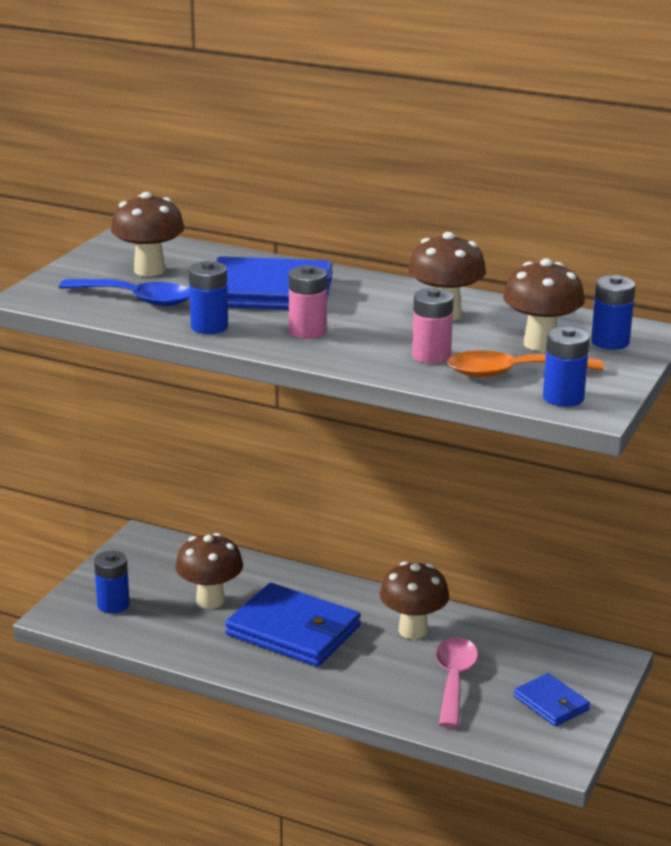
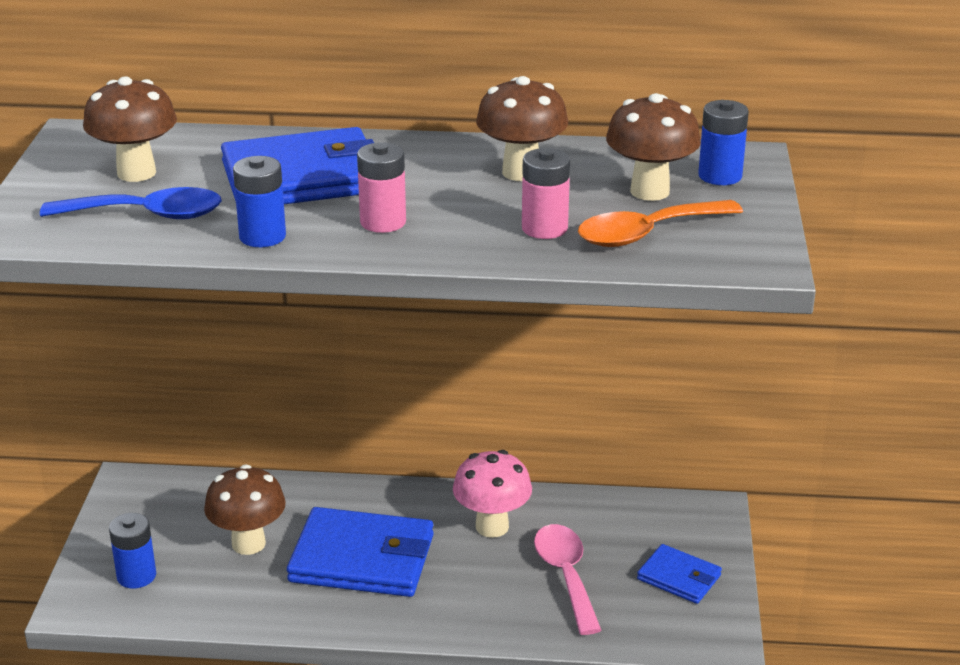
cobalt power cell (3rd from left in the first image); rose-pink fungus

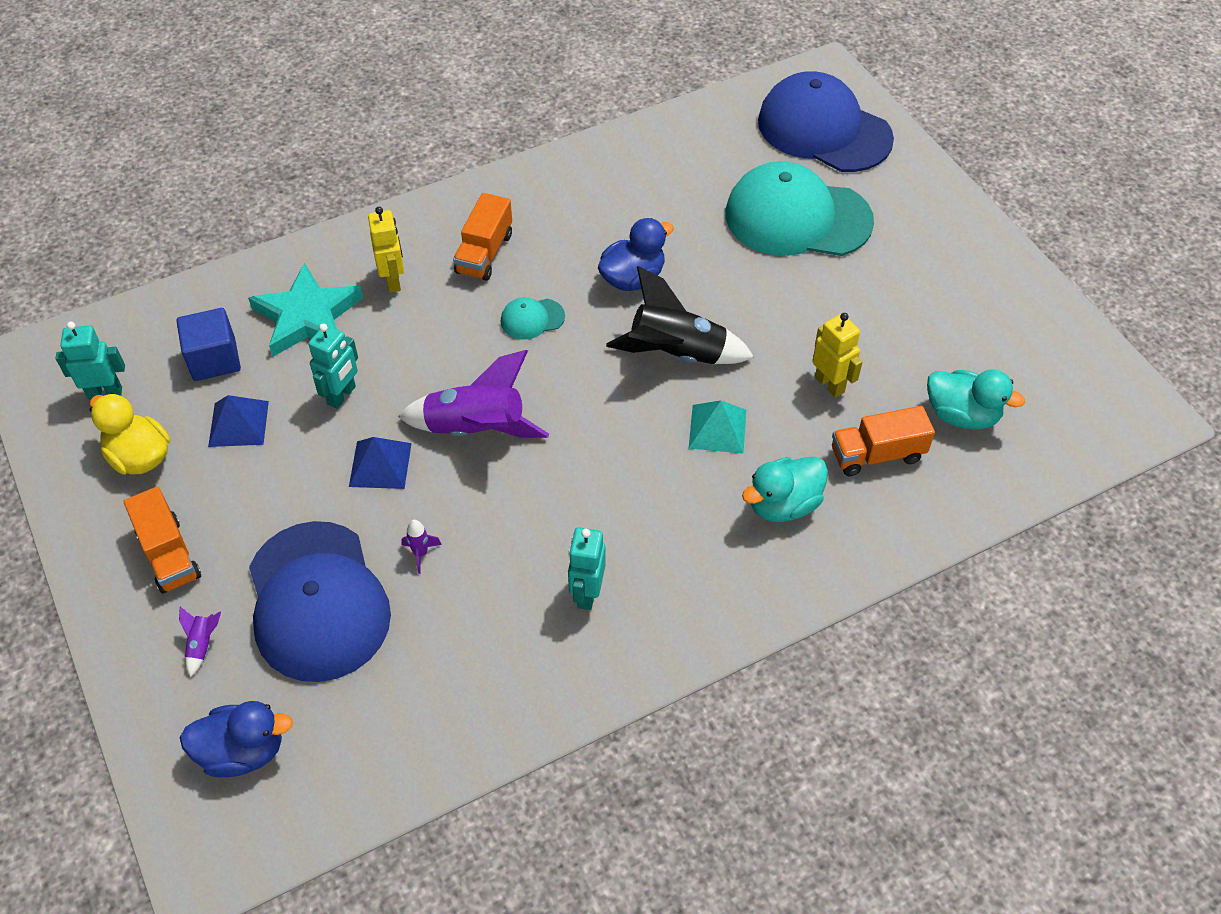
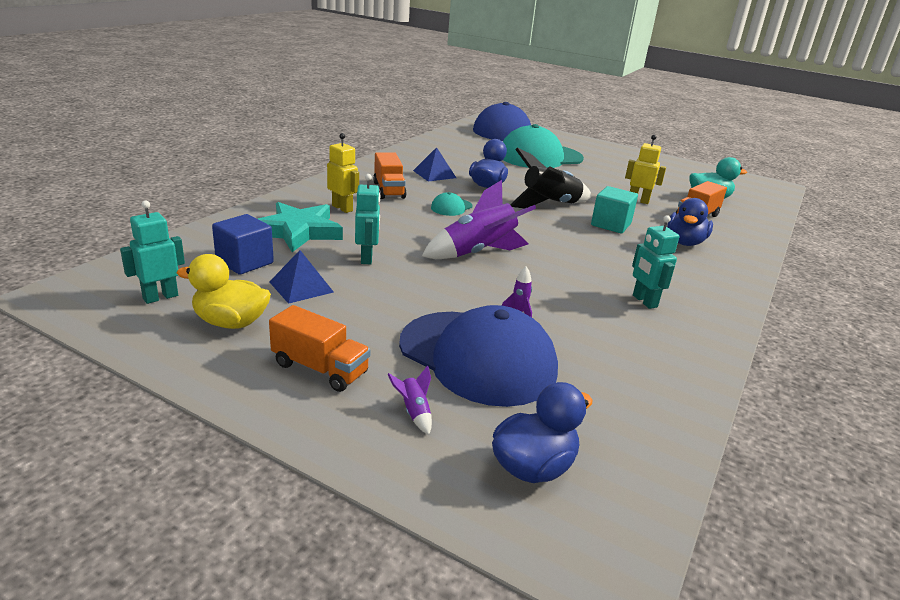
cobalt solid pyramid (2nd from left); turquoise solid cube; cobalt toy duck (3rd from left)

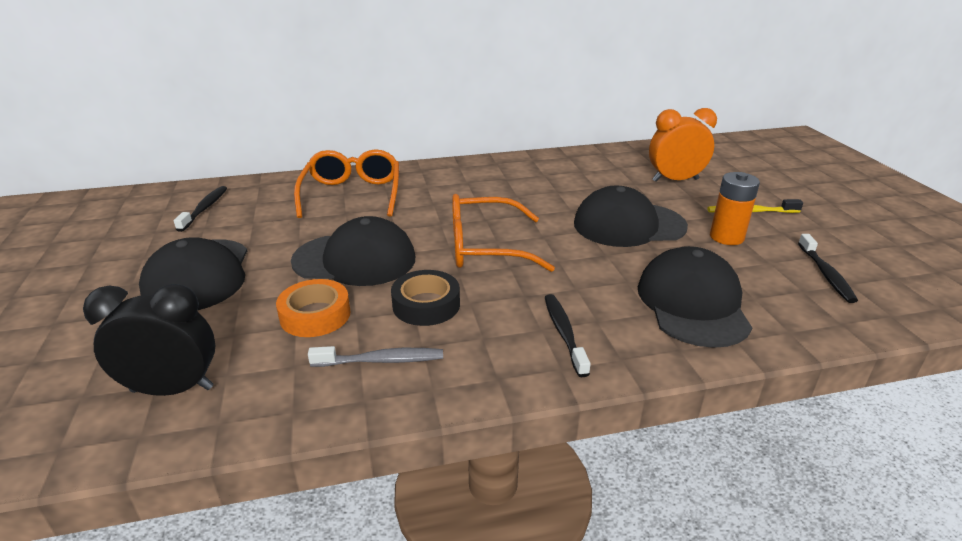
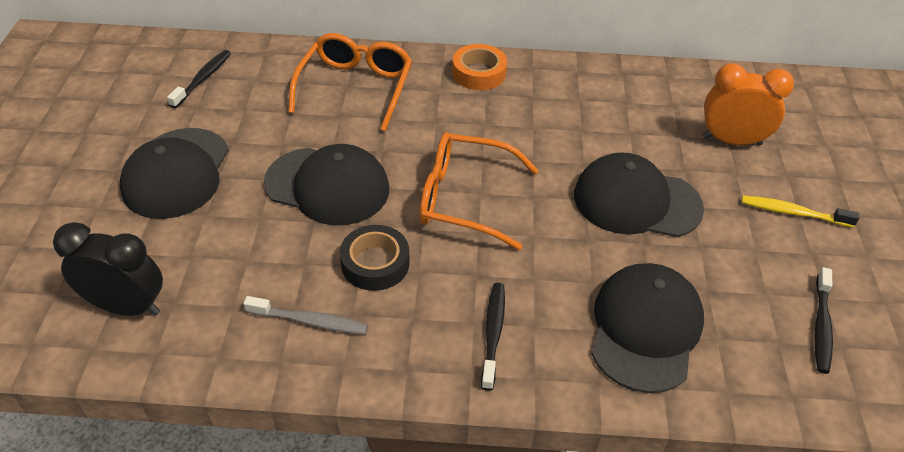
bright orange power cell; bright orange sticky tape

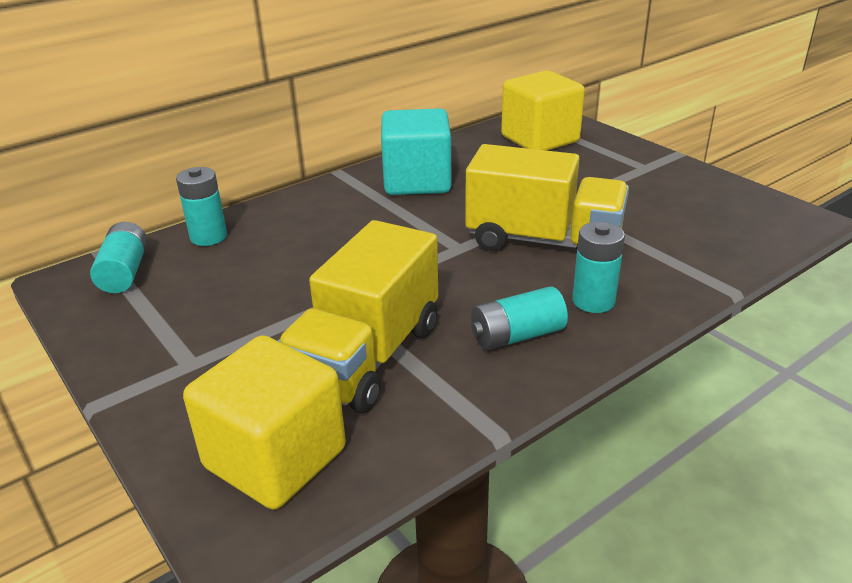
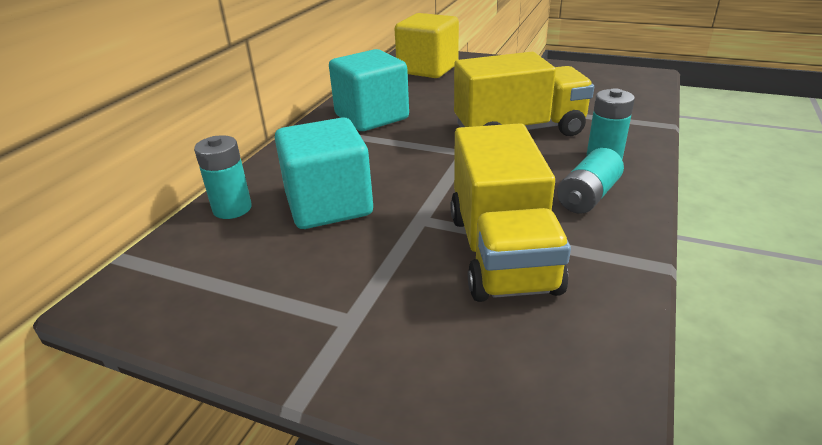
turquoise power cell (1st from left in the first image); golden solid cube (1st from left in the first image); turquoise solid cube (1st from left)

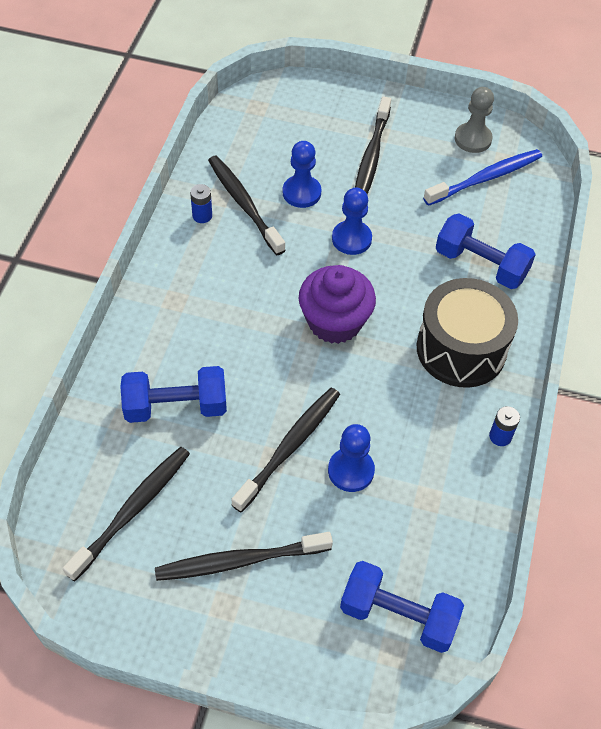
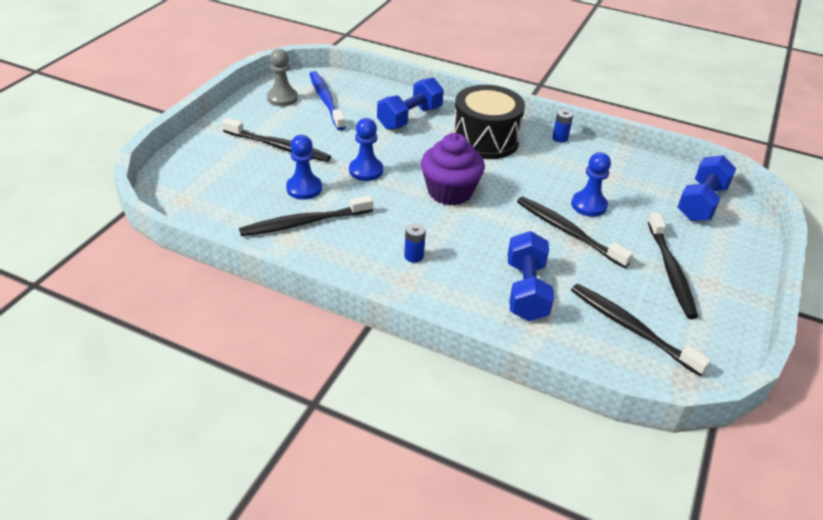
cobalt power cell (1st from left)

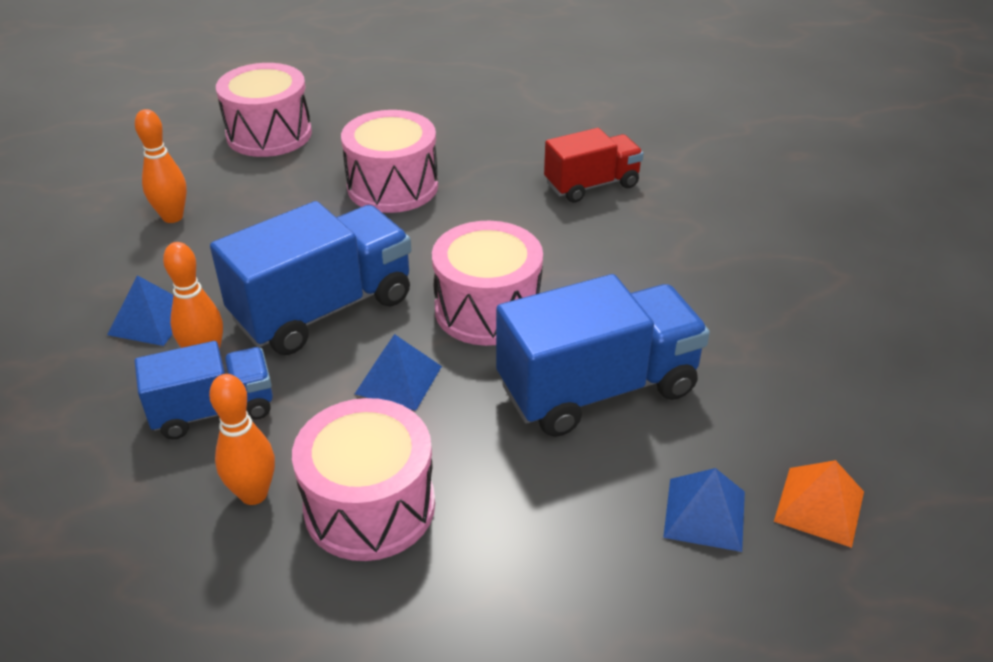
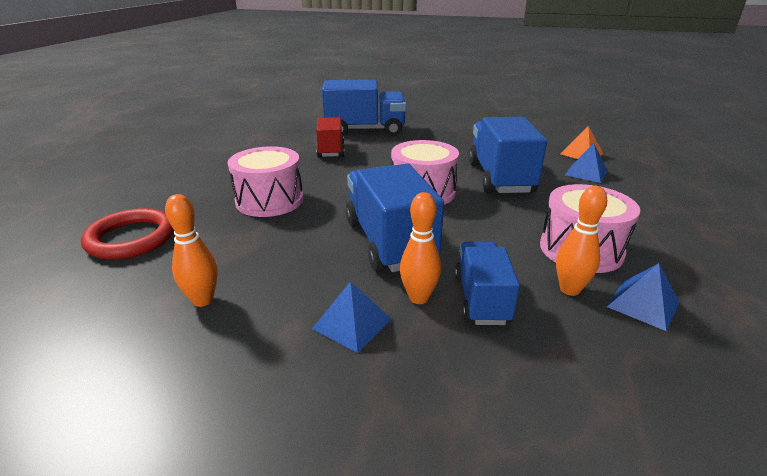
cobalt lorry (1st from left); cobalt solid pyramid (3rd from left); crimson torus

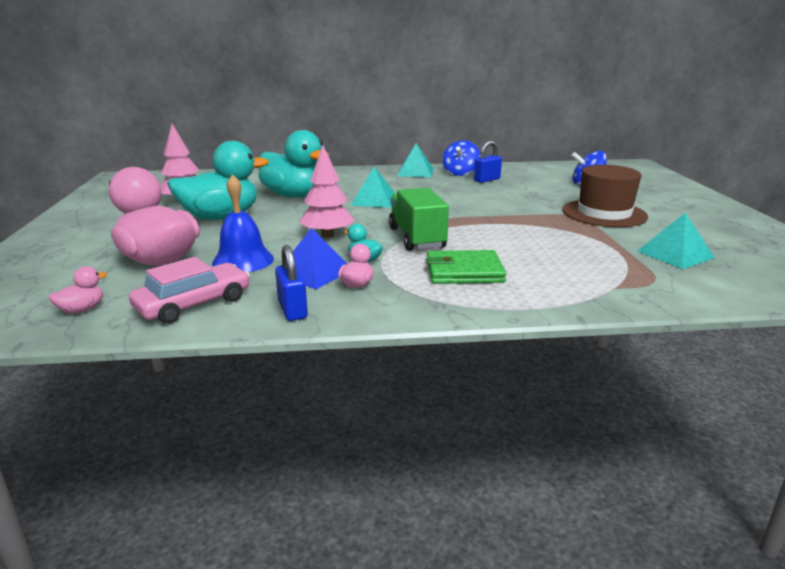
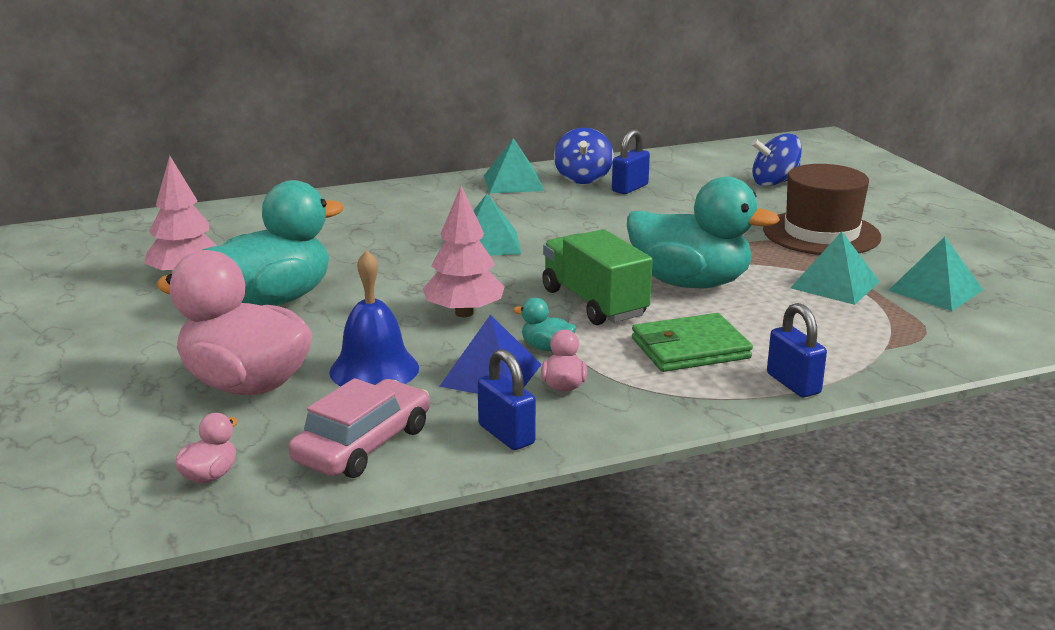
cobalt padlock (3rd from left); turquoise solid pyramid (3rd from left); turquoise toy duck (3rd from left)

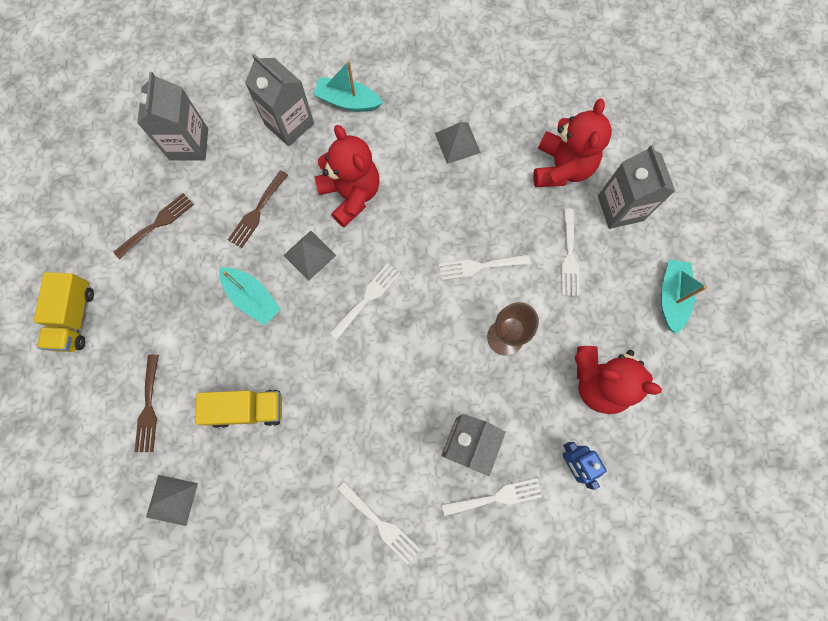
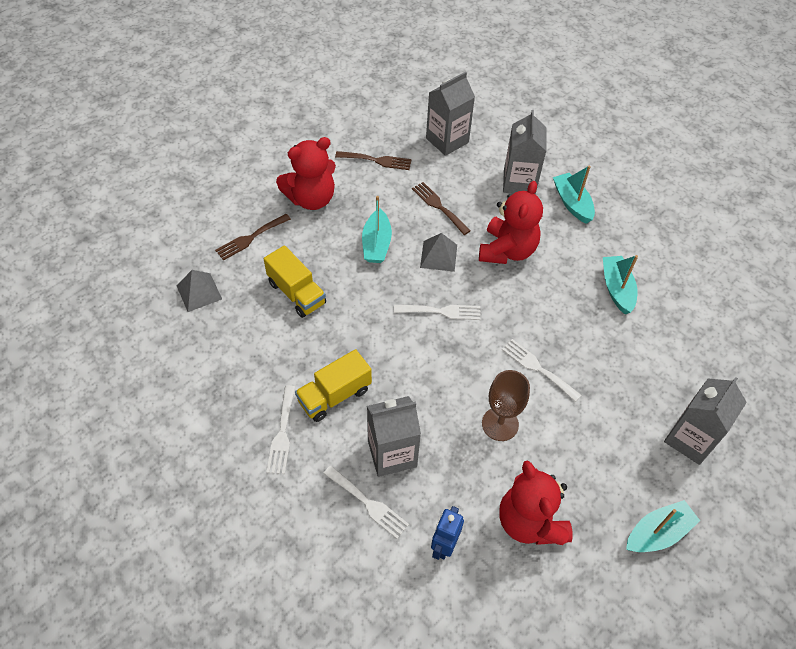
snow-white dinner fork (5th from left in the first image); golden lorry (2nd from left); crimson teddy bear (1st from left); turquoise toy boat (3rd from left); brown dinner fork (3rd from left)

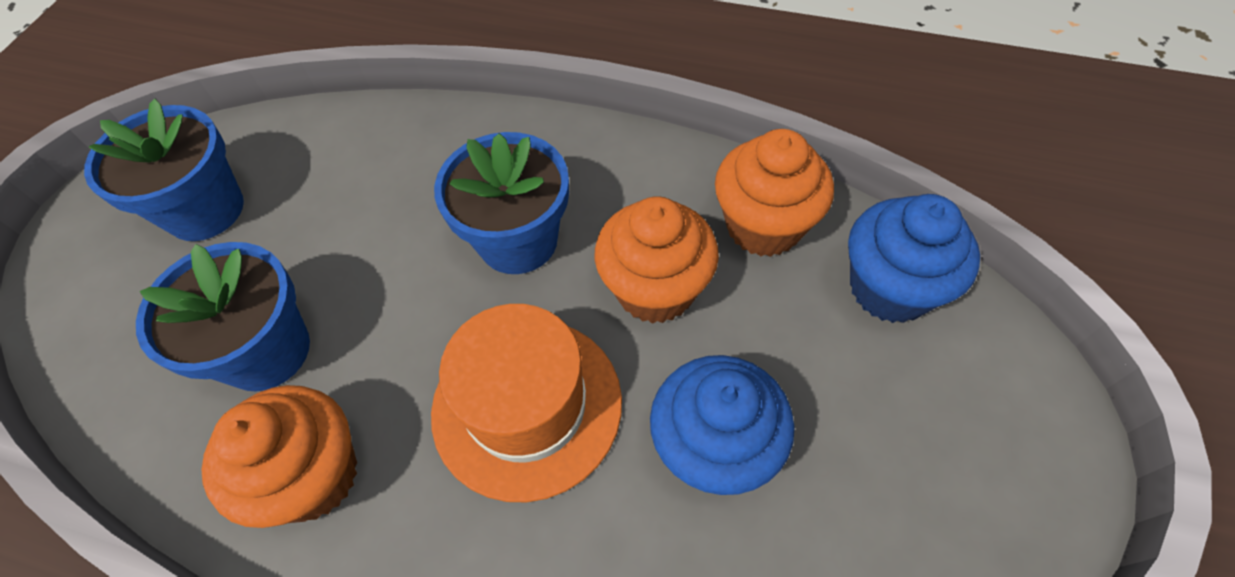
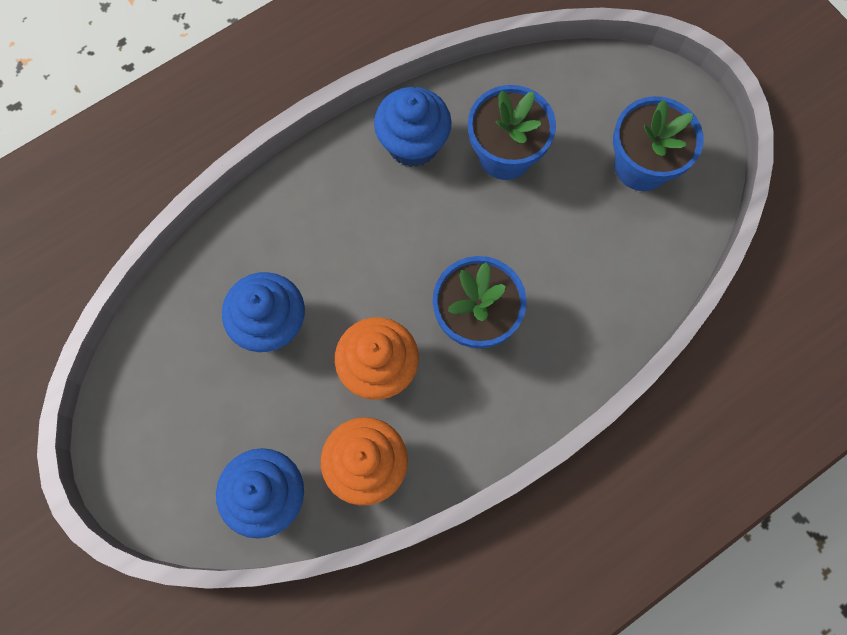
bright orange hat; cobalt fairy cake (3rd from left)

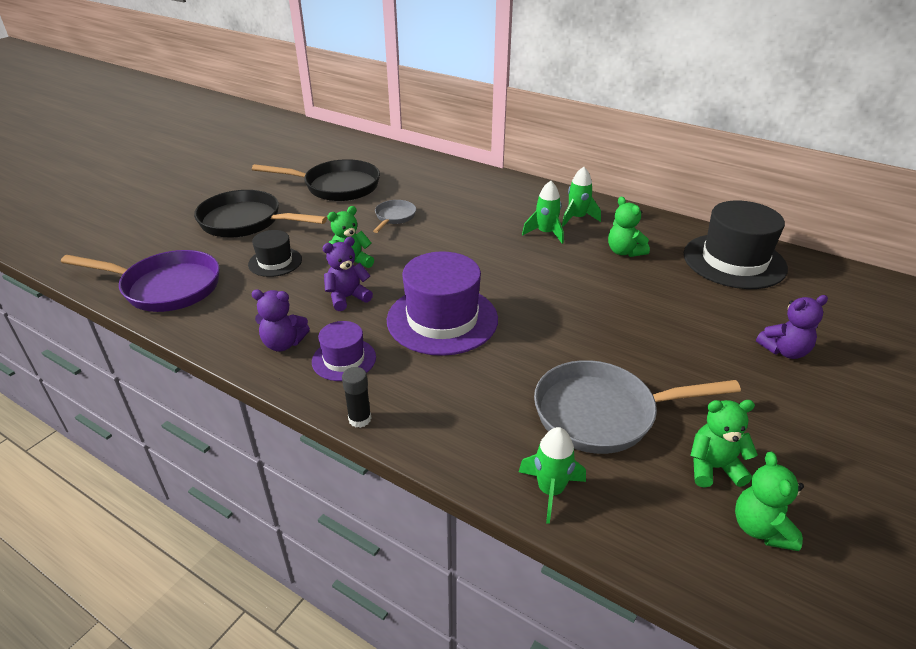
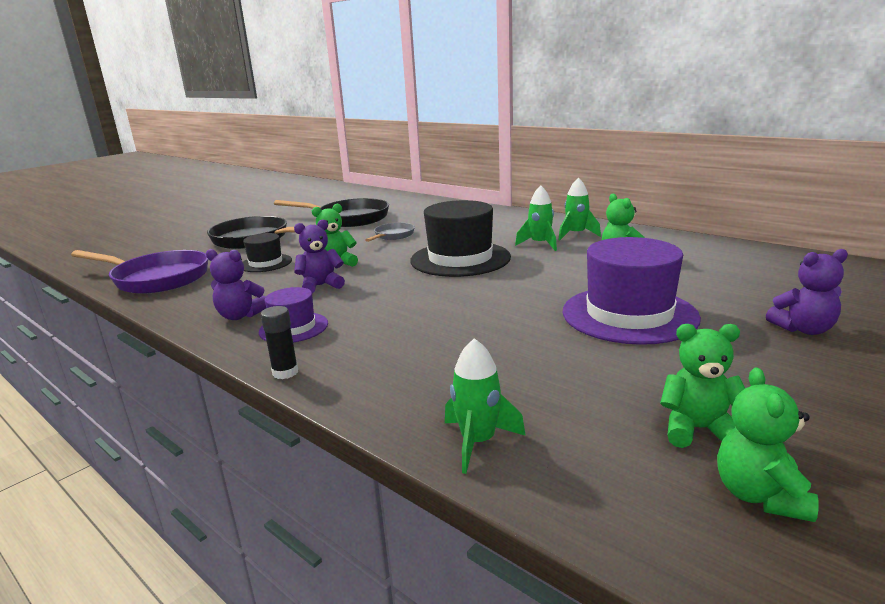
ash-grey frying pan (2nd from left in the first image); purple hat (2nd from left); jet-black hat (2nd from left)

